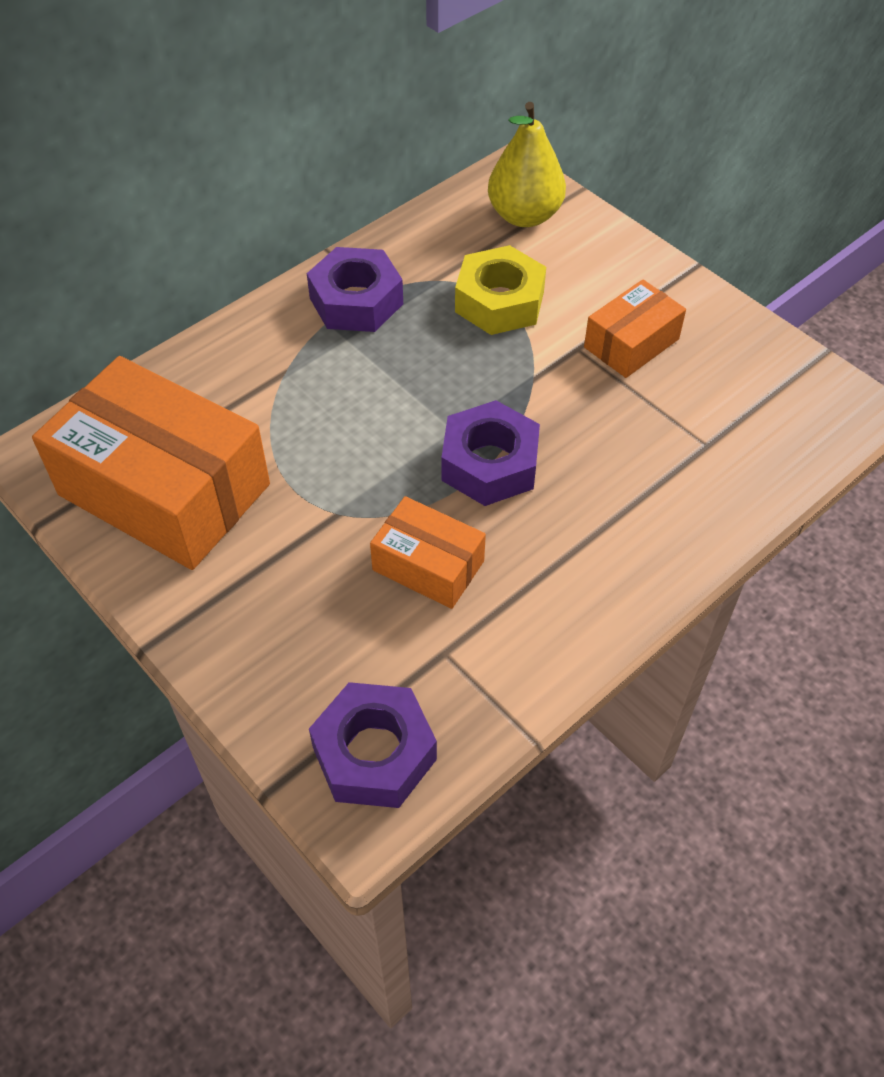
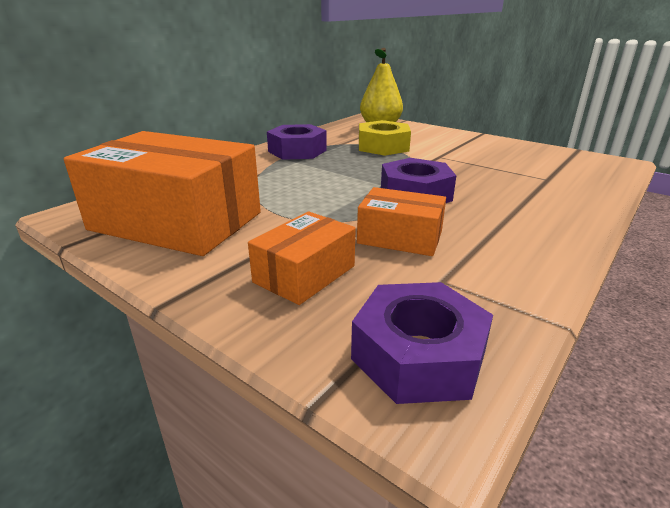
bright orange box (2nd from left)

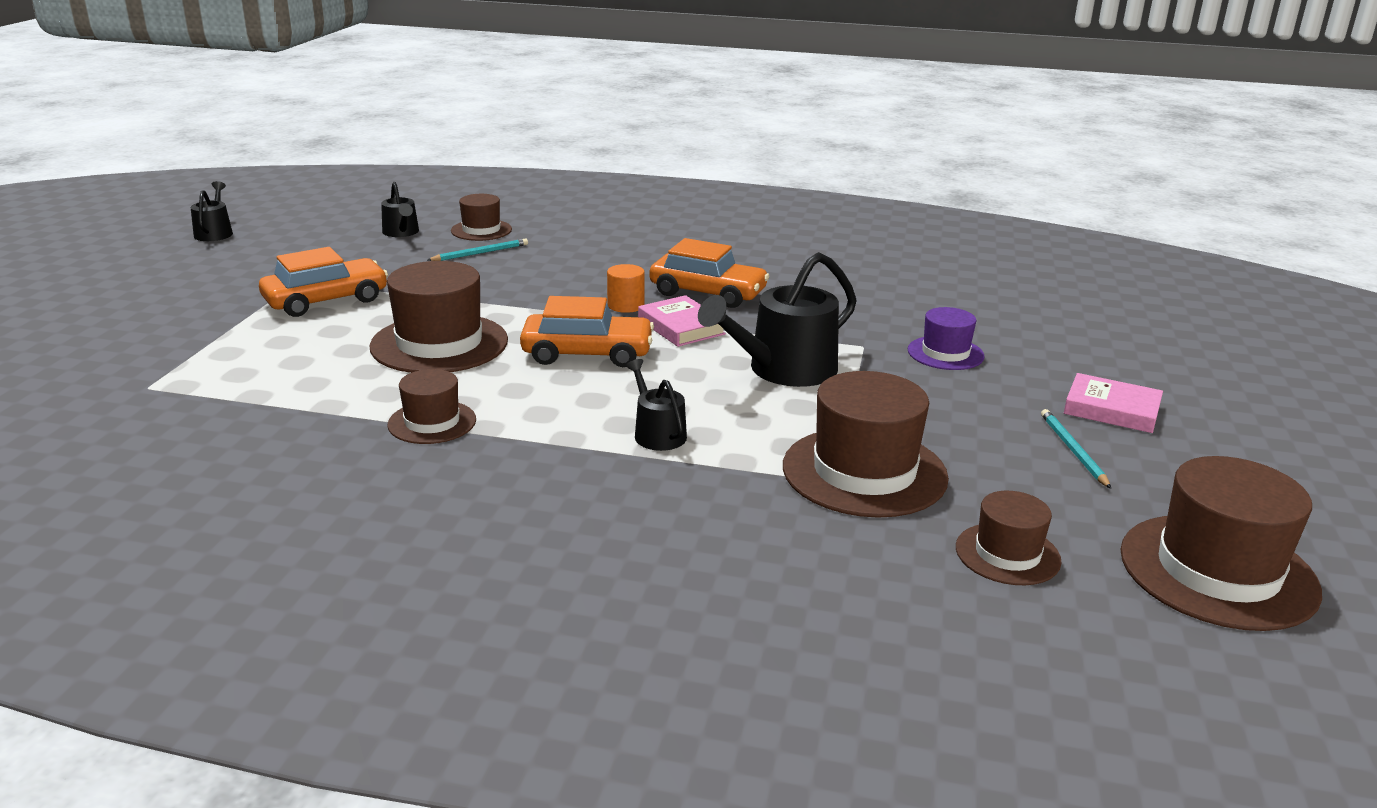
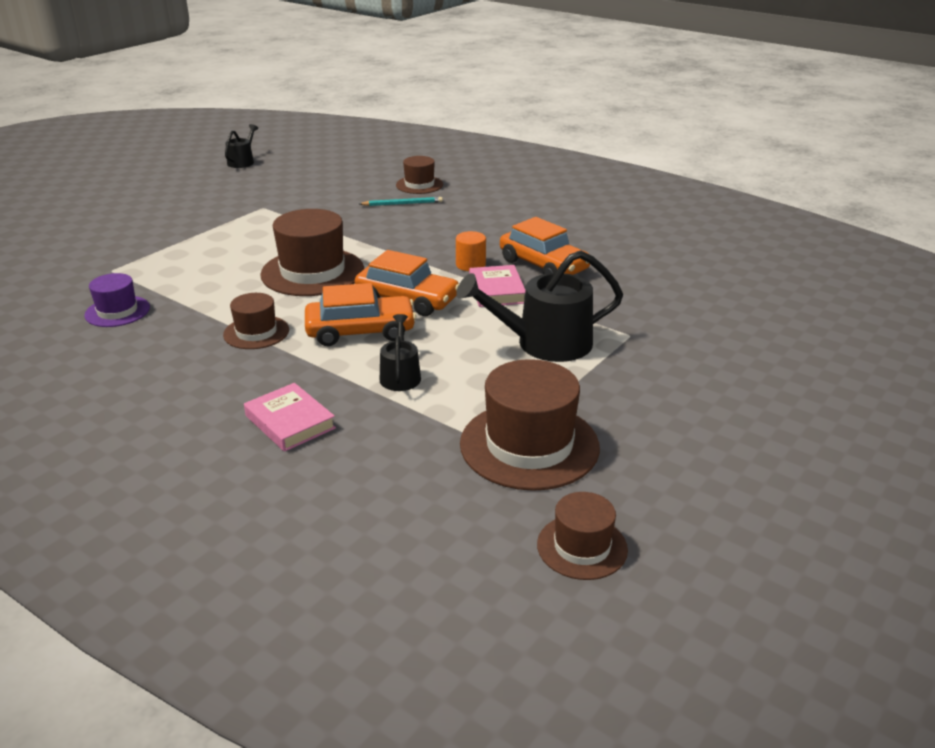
jet-black sprinkling can (2nd from left in the first image); turquoise wooden pencil (2nd from left in the first image); brown hat (6th from left in the first image); bright orange automobile (1st from left); purple hat; rose-pink hardback (1st from left)

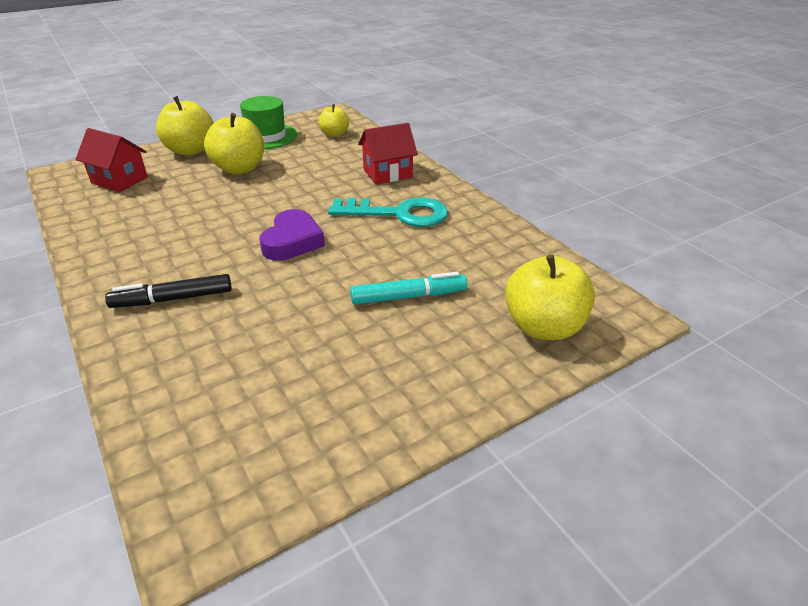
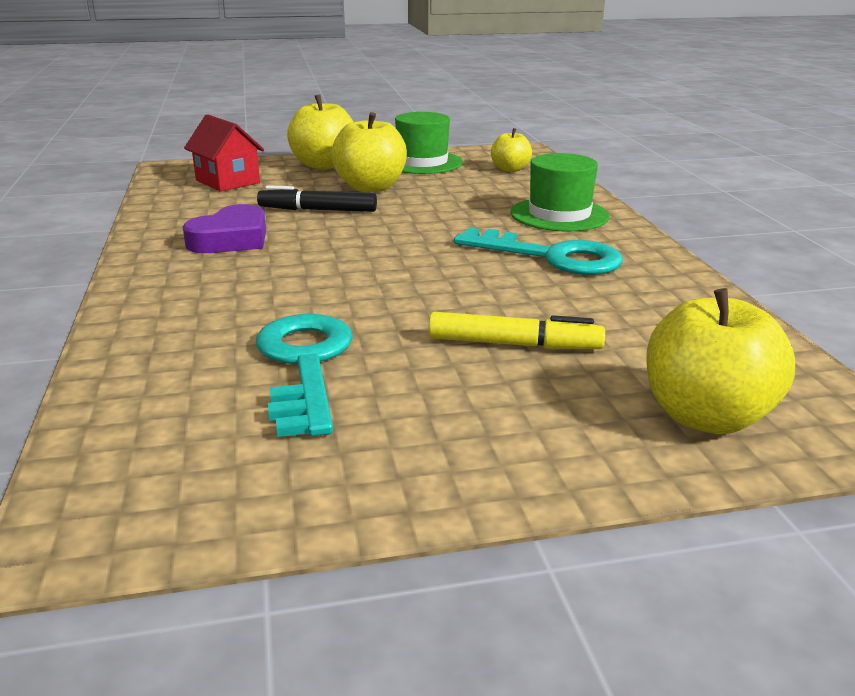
turquoise door key (1st from left); jet-black felt pen; purple heart shape; emerald hat (2nd from left); golden felt pen

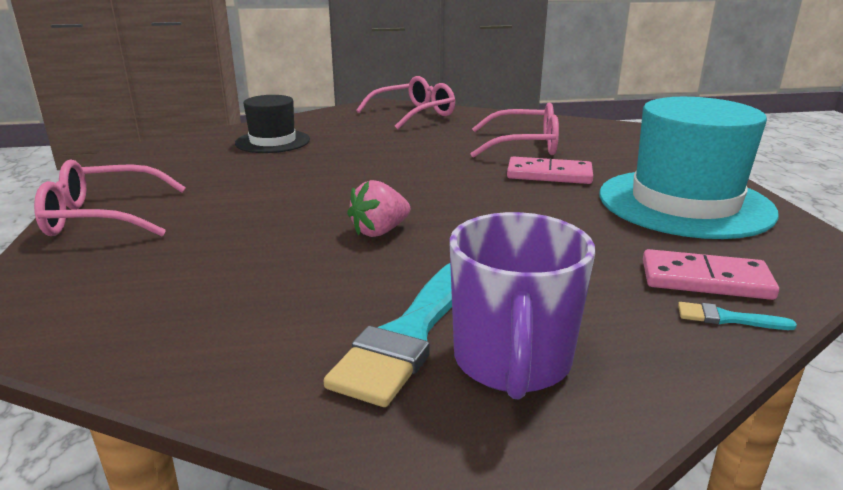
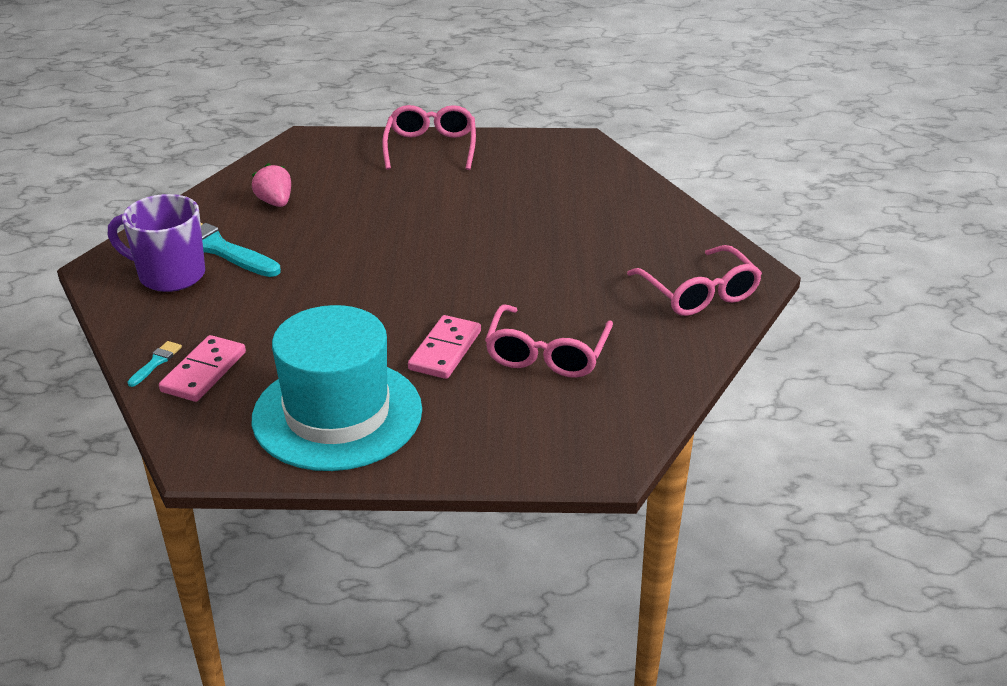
jet-black hat; rose-pink berry

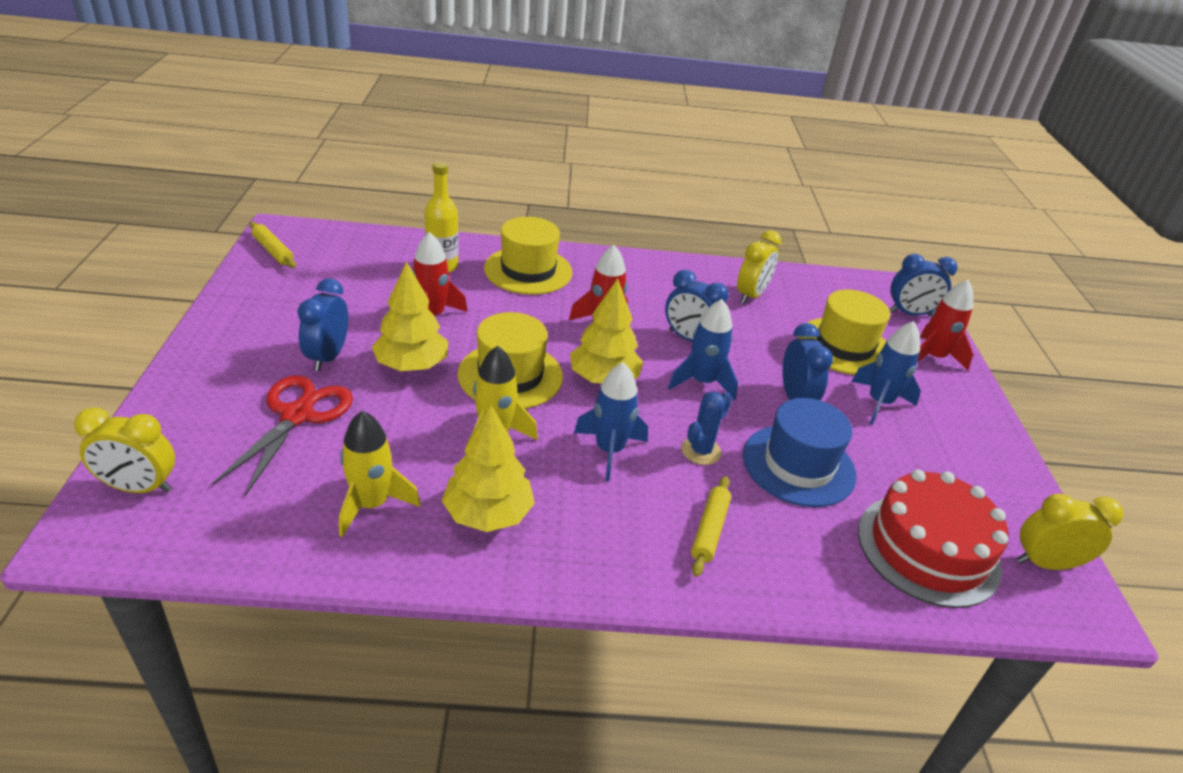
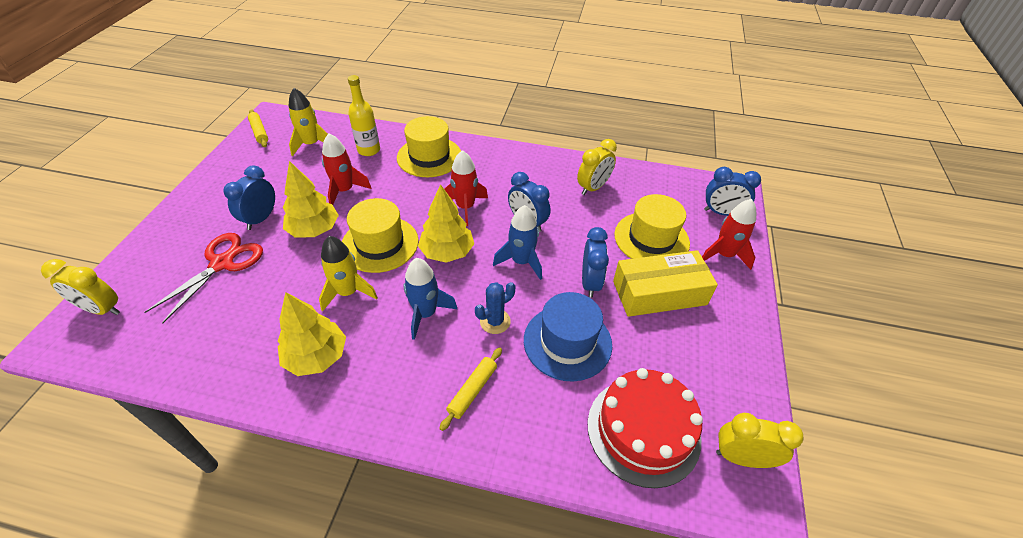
golden toy rocket (1st from left); golden box

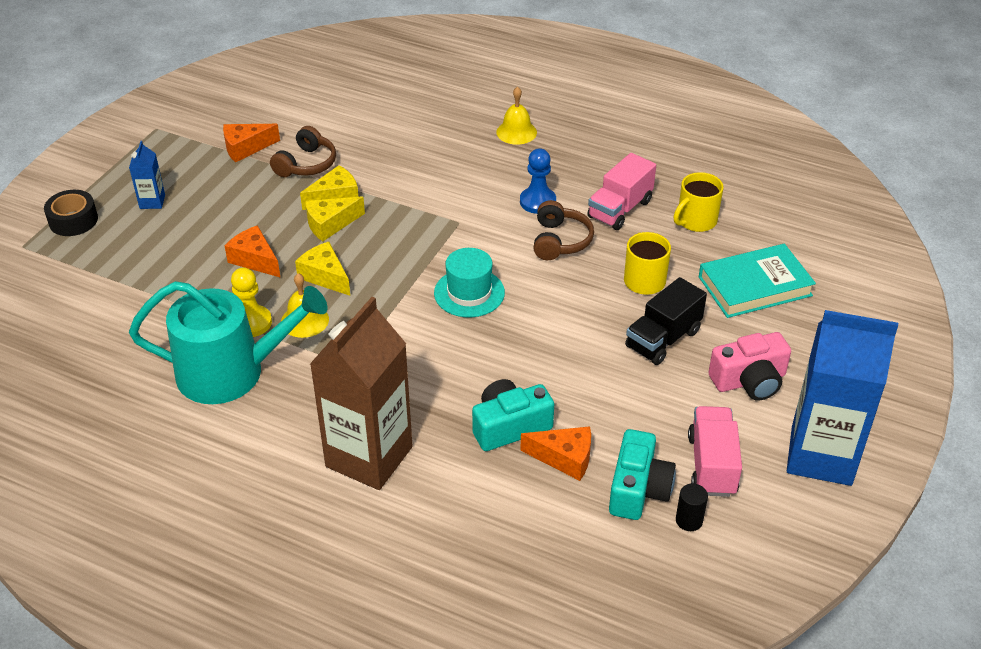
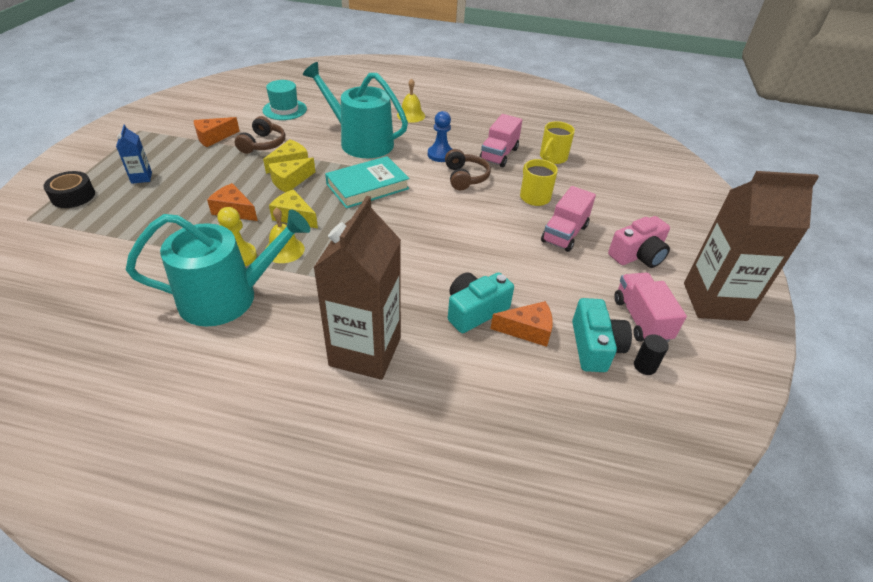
turquoise sprinkling can (2nd from left); turquoise hat; turquoise hardback; rose-pink lorry (2nd from left); brown juice carton (2nd from left)

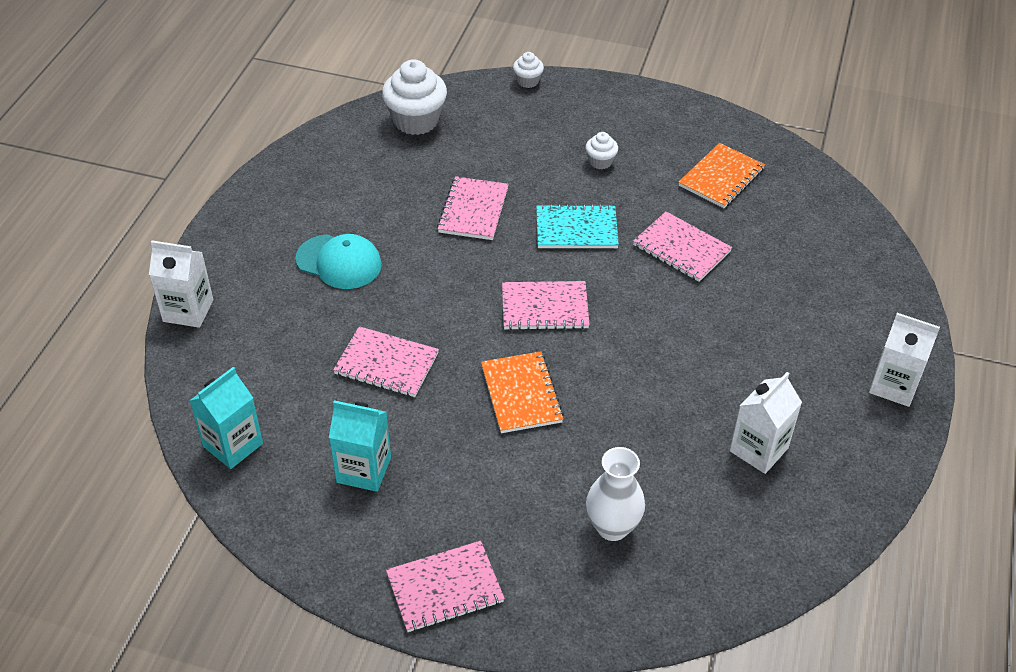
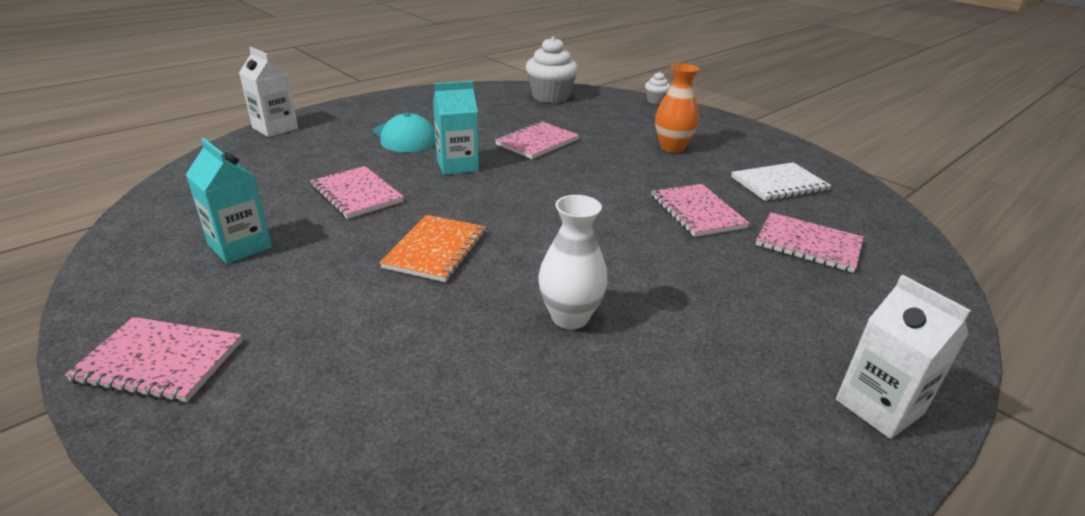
turquoise notepad; snow-white juice carton (2nd from left in the first image); turquoise juice carton (2nd from left); rose-pink notepad (5th from left); snow-white vase; bright orange vase; snow-white notepad

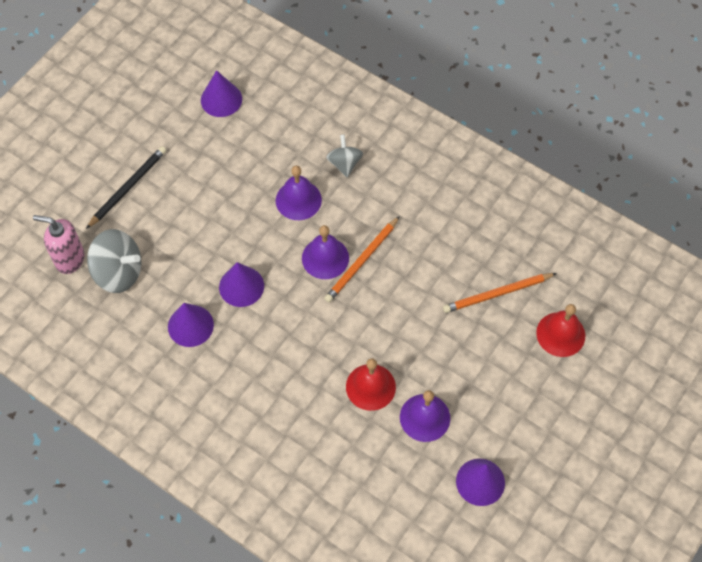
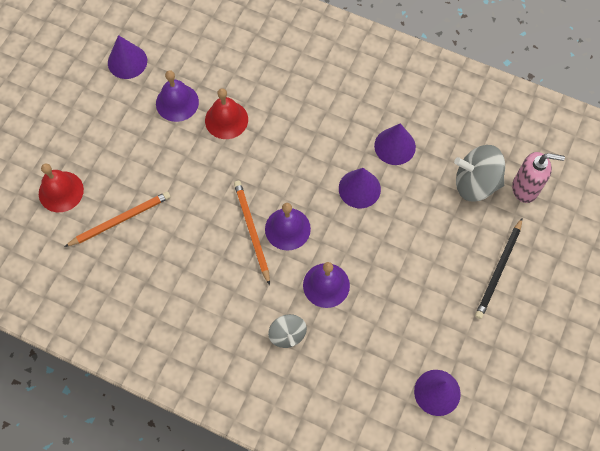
bright orange wooden pencil (2nd from left)

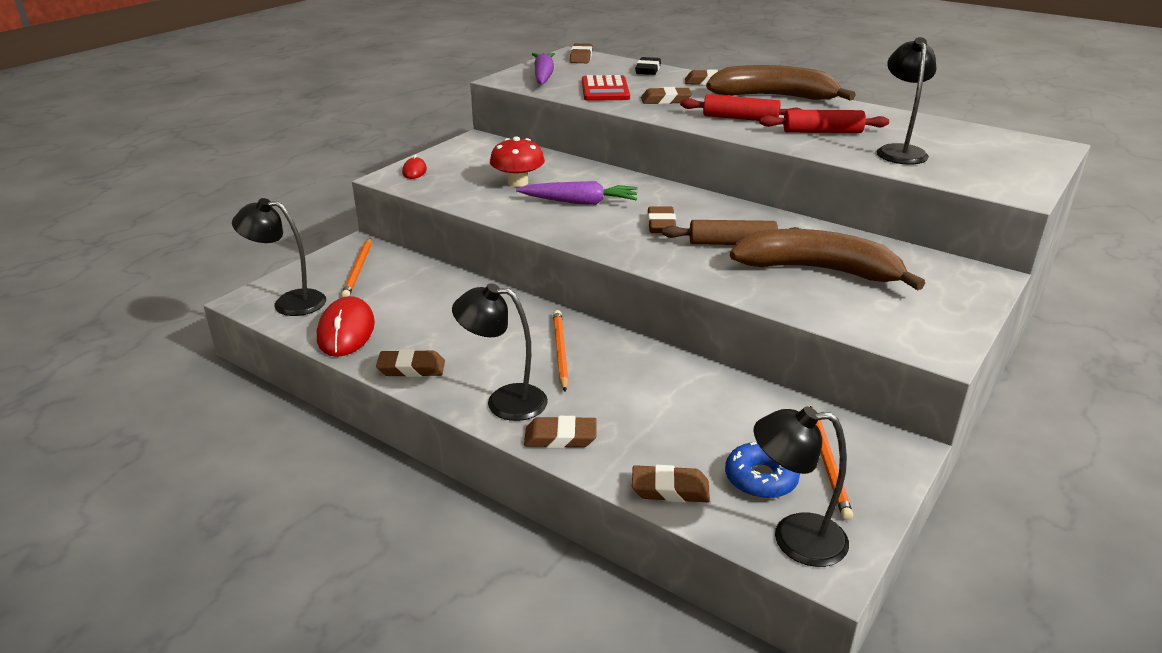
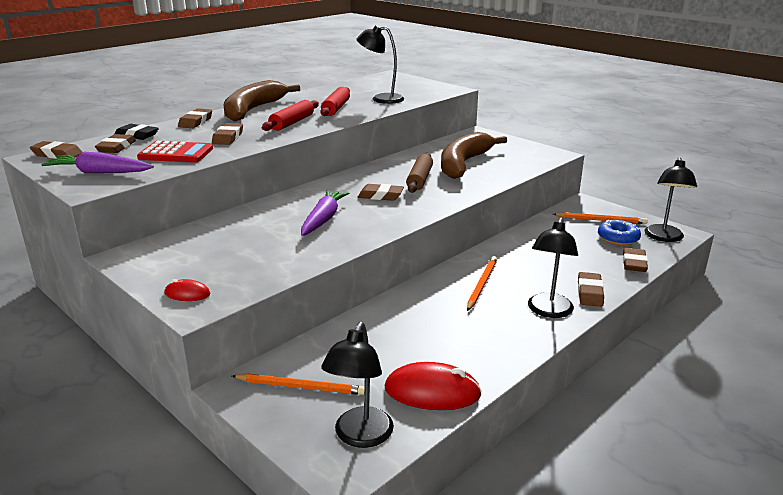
crimson fungus; brown pencil eraser (2nd from left); bright orange wooden pencil (2nd from left)

